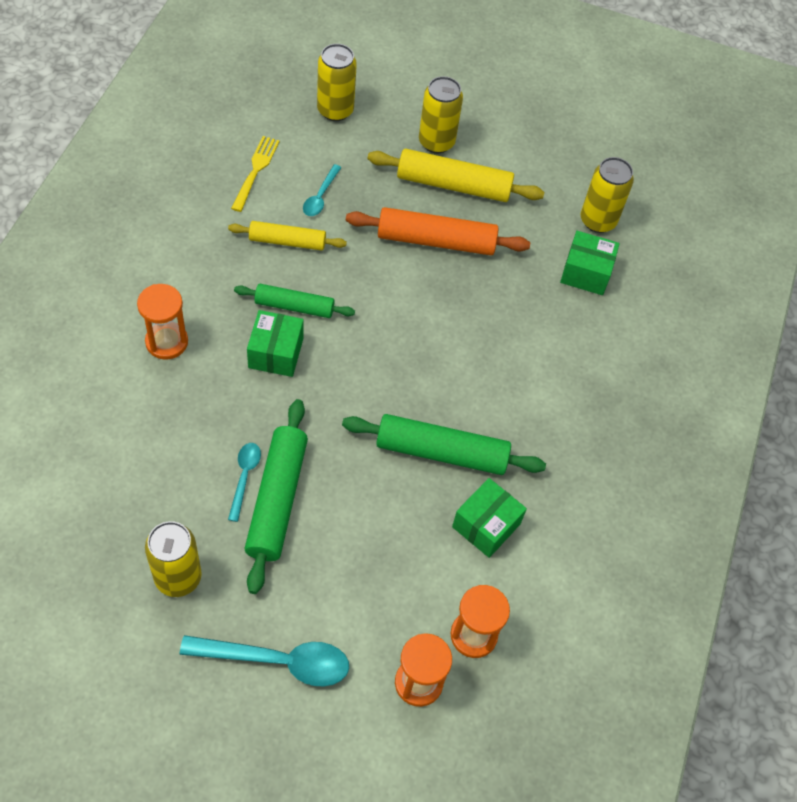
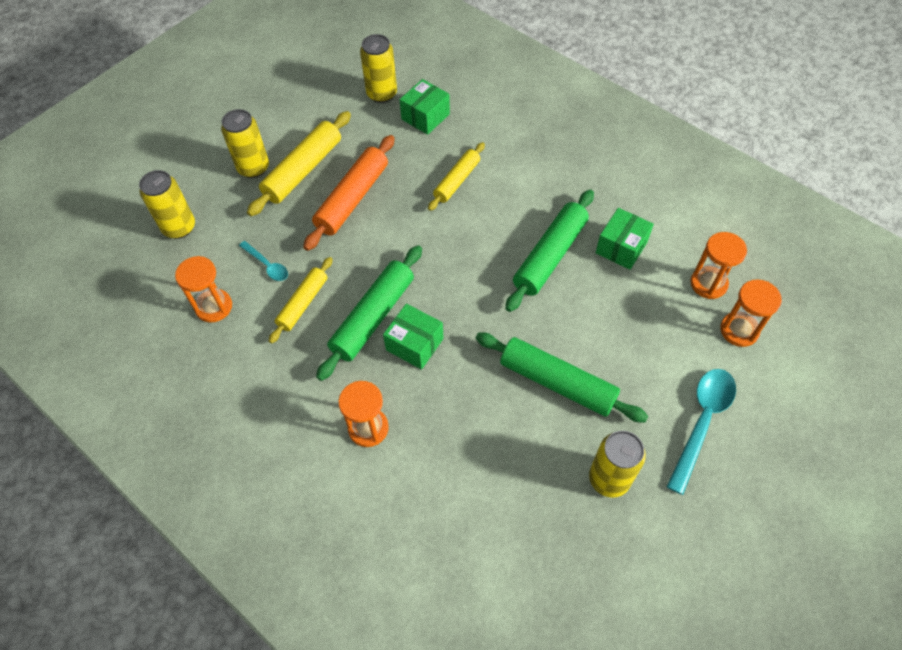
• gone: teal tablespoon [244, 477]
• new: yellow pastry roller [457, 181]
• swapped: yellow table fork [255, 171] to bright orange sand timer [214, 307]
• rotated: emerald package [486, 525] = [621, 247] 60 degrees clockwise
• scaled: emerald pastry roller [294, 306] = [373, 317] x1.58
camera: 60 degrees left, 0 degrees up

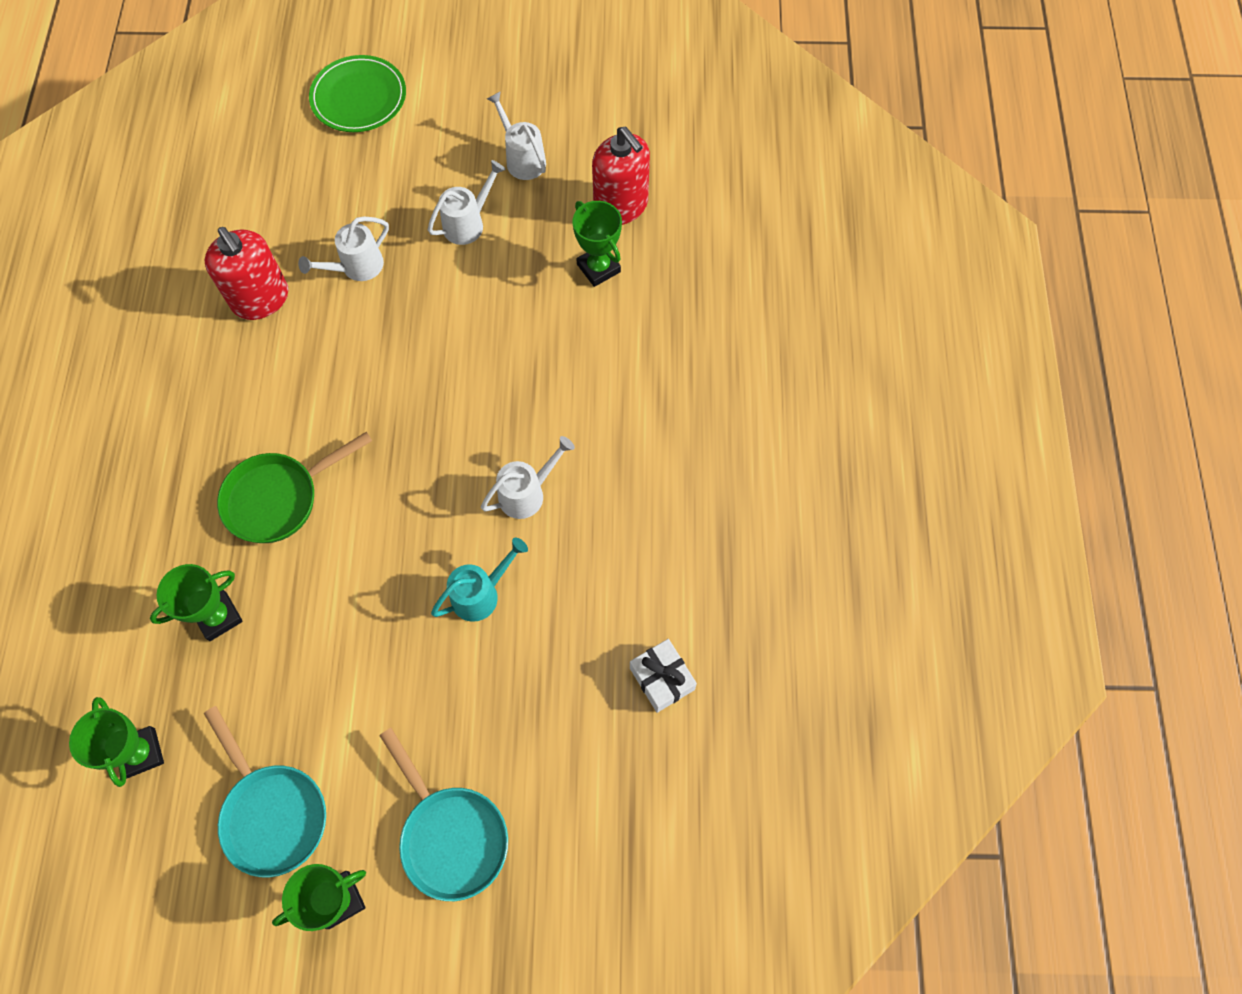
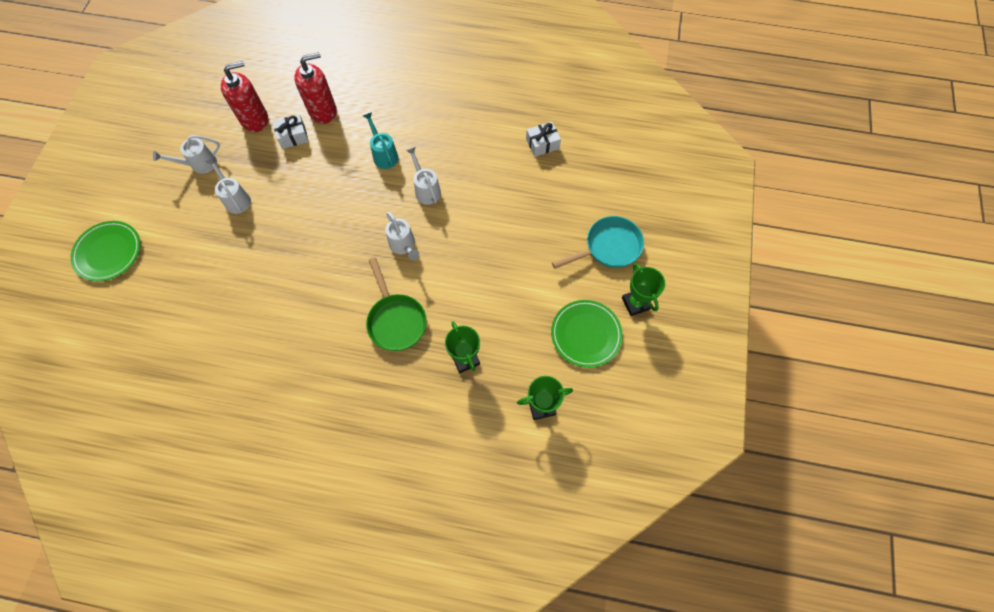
• shifted: red soap dispenser [261, 299] to [323, 111]
• shifted: snow-white watering pot [356, 267] to [404, 246]
• shifted: teal watering pot [481, 594] to [384, 155]
• swapped: teal skillet [272, 813] to emerald dinner plate [586, 334]
• swapped: emerald award cup [598, 268] to snow-white present [293, 136]
camera: 80 degrees left, 0 degrees up

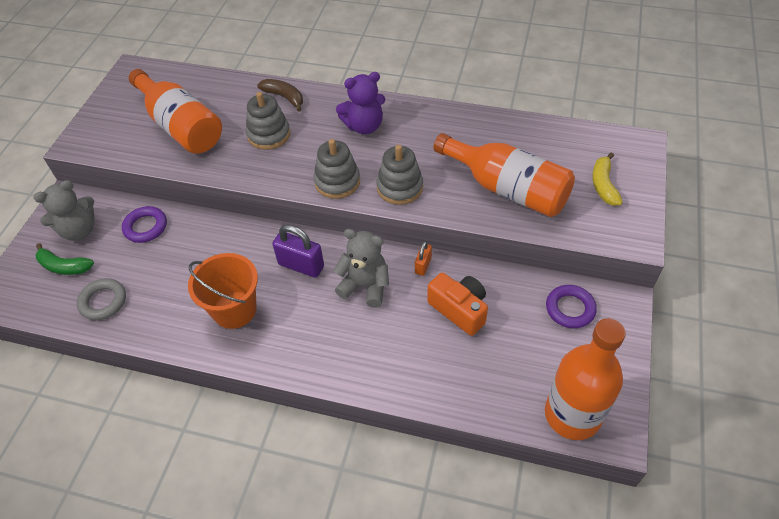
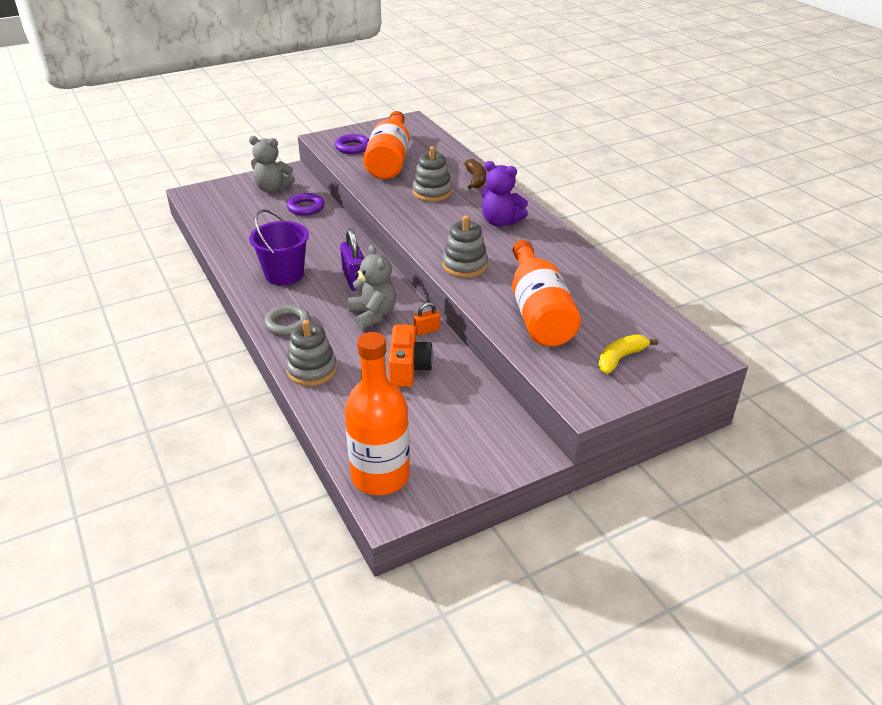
• gone: emerald banana [64, 266]
• shifted: ash-grey ring [103, 301] to [288, 324]
• shifted: ash-grey stacking toy [337, 182] to [312, 370]
• shifted: purple ring [570, 309] to [352, 147]
• repainted: bright orange sand bucket [234, 310] to purple sand bucket [284, 274]
camera: 45 degrees right, 15 degrees down

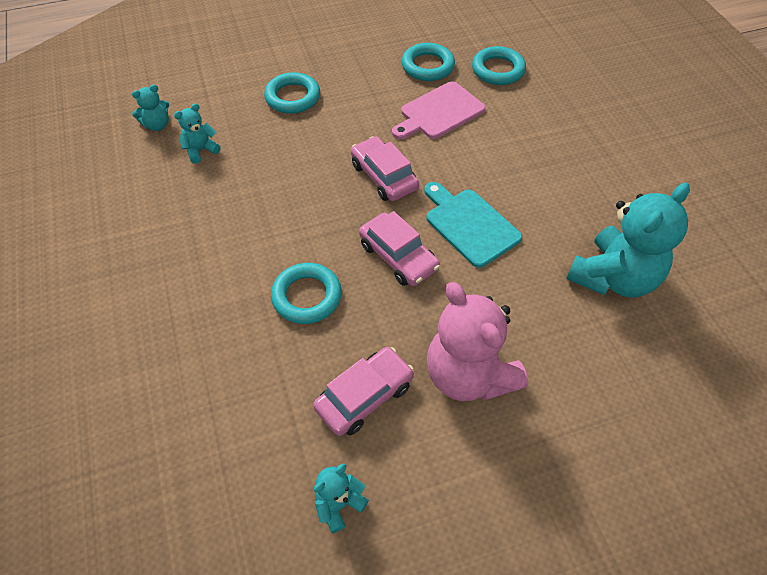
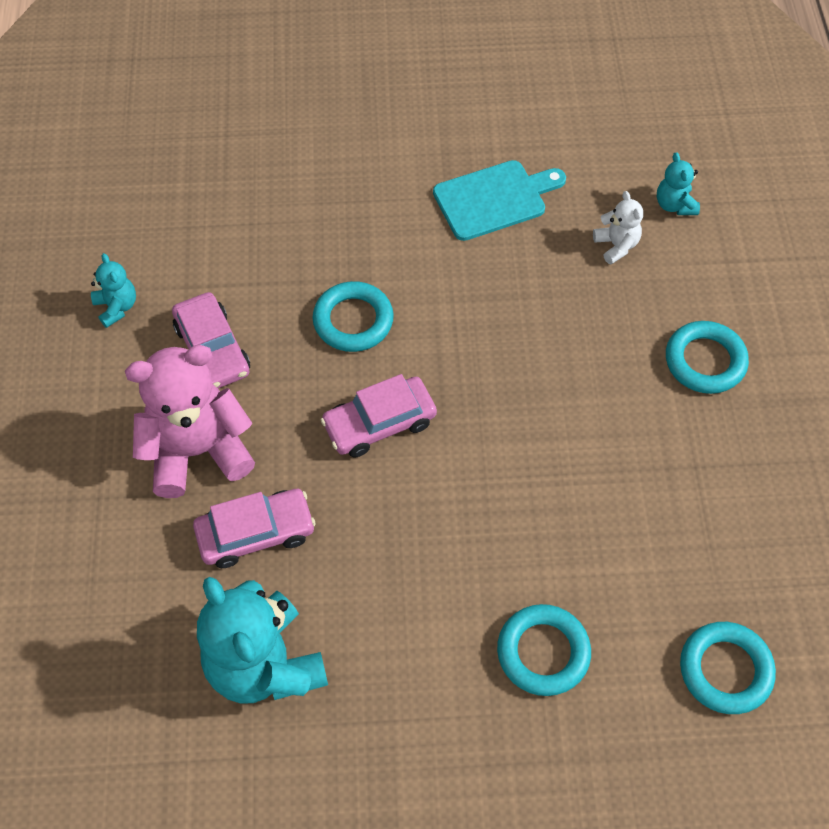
• gone: rosy cutting board [439, 112]
• shifted: rosy toy car [384, 176] to [256, 533]
• shifted: teal ring [427, 66] to [543, 652]
• shifted: teal cutting board [469, 225] to [494, 199]
• repainted: teal teddy [200, 150] to snow-white teddy [616, 245]
camera: 105 degrees right, 5 degrees up

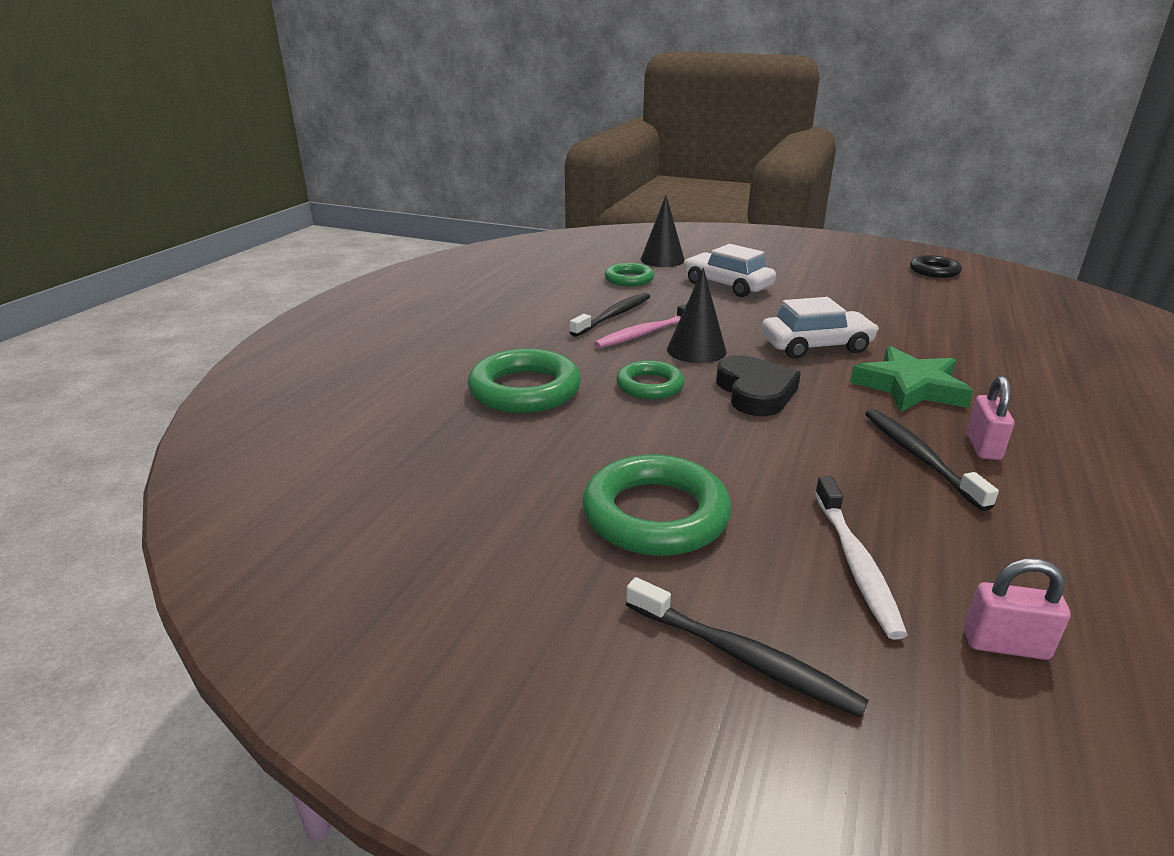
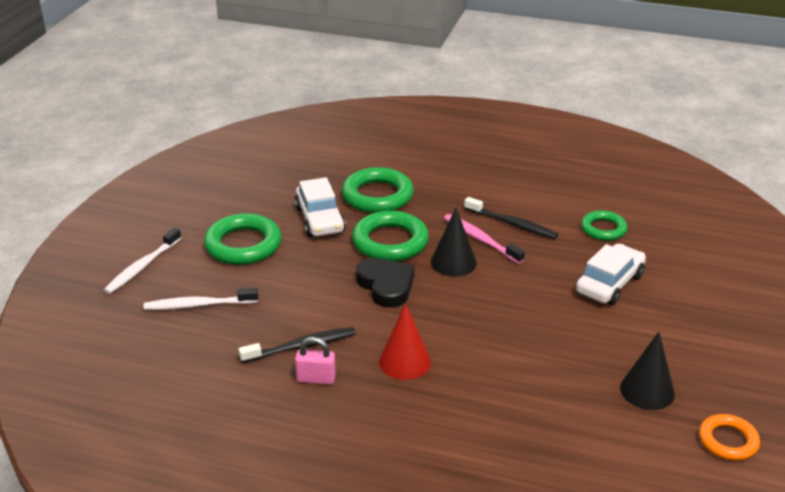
• gone: rosy lock [1005, 644]
• shifted: jet-black cone [662, 260] to [647, 390]
• shifted: snow-white toy car [815, 346] to [320, 219]
• swapped: emerald star [910, 387] to red cone [405, 361]
• repainted: jet-black dental brush [743, 657] to snow-white dental brush [142, 267]
• repainted: jet-black ring [934, 271] to bright orange ring [728, 441]
• rotated: jet-black love heart [755, 392] = [386, 286] 105 degrees counterclockwise
• scaled: emerald ring [650, 385] = [390, 242] x1.64
camera: 85 degrees right, 5 degrees up

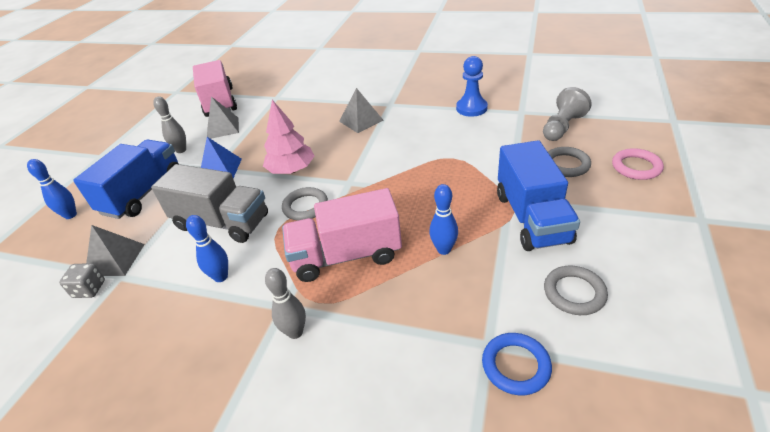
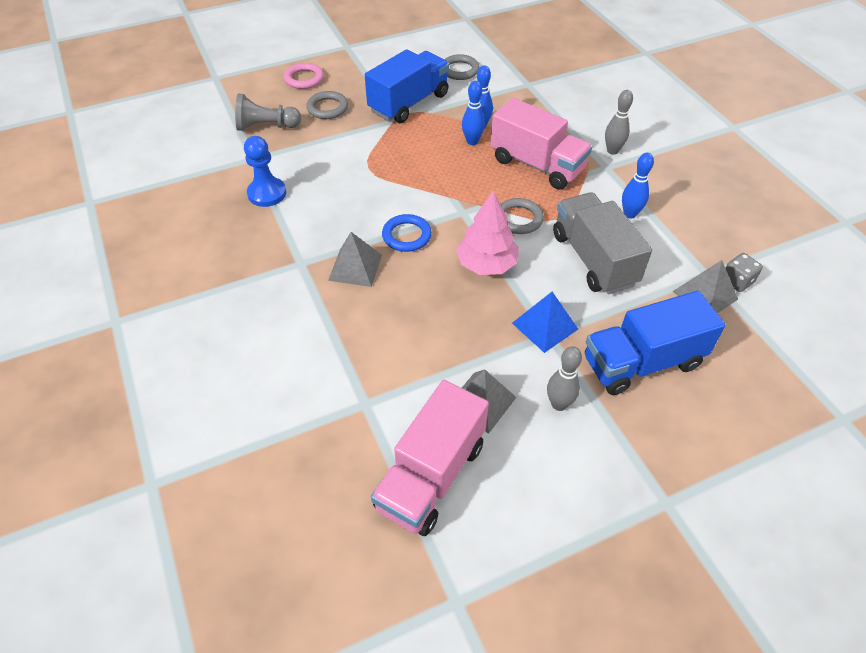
• shifted: blue skittle [70, 215] to [472, 141]
• shifted: blue ring [515, 366] to [406, 236]
camera: 135 degrees left, 10 degrees up

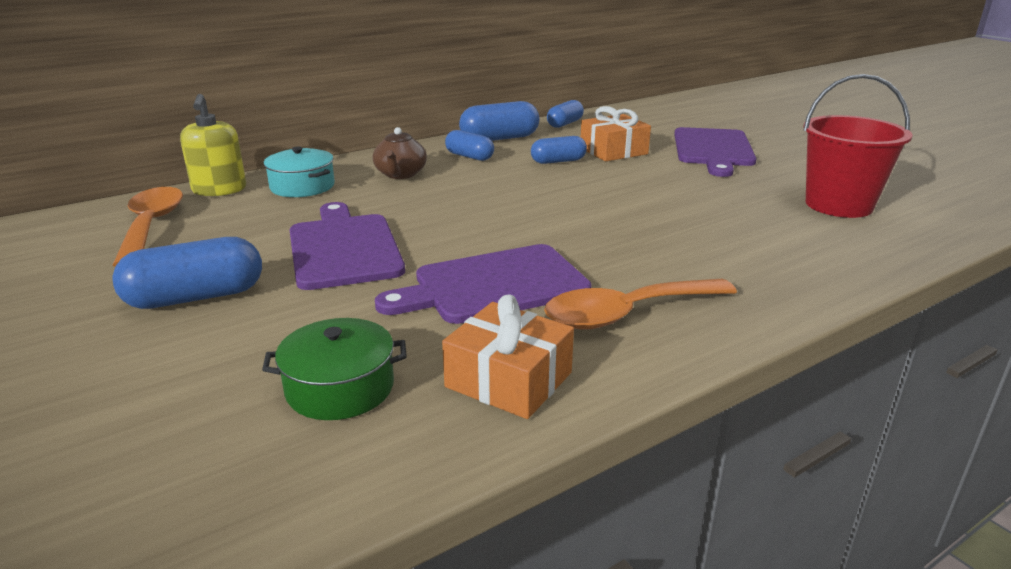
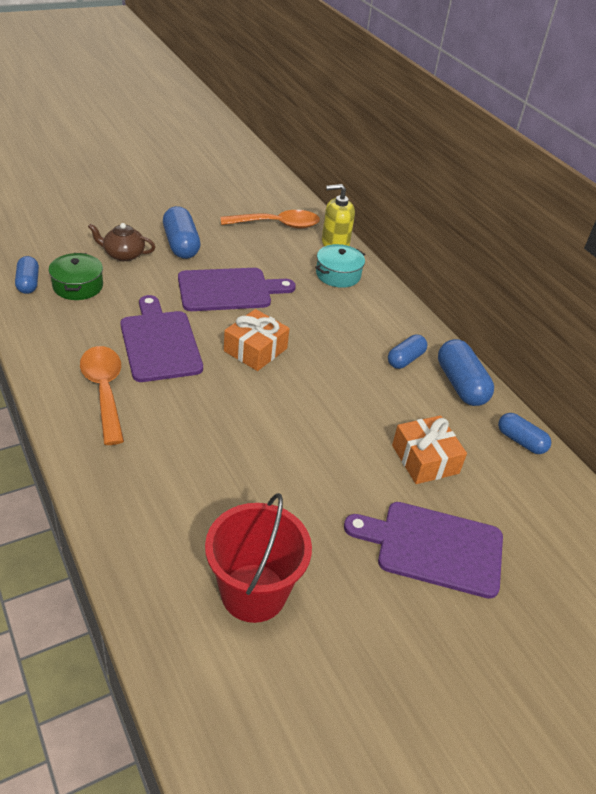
• shifted: brown teapot [400, 174] to [123, 254]
• shifted: bright orange present [509, 379] to [255, 350]
• shifted: blue capsule [558, 161] to [28, 283]
camera: 90 degrees right, 15 degrees up

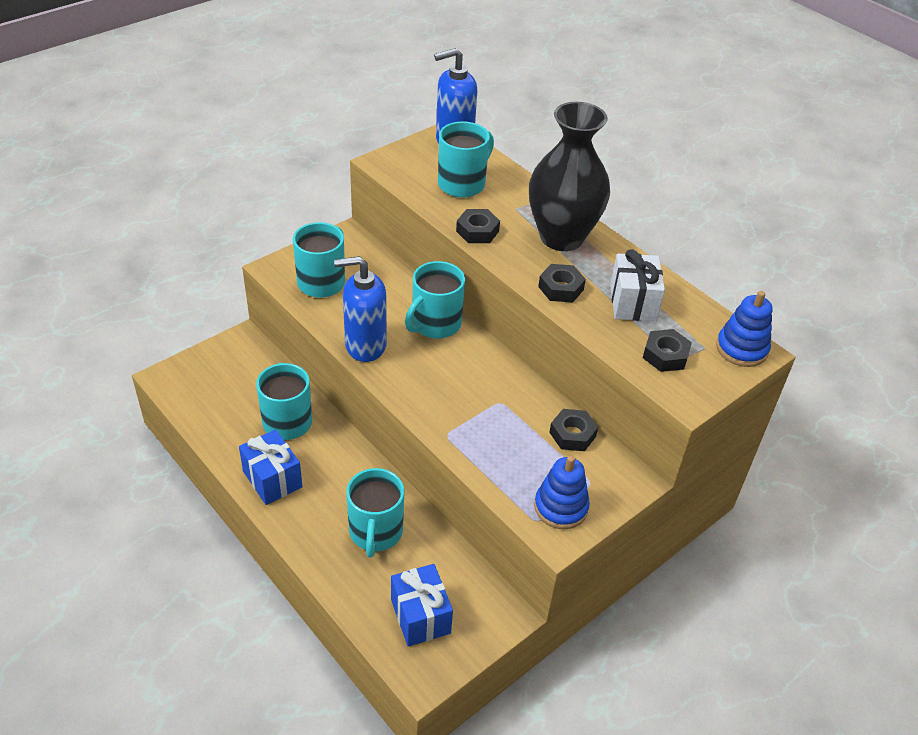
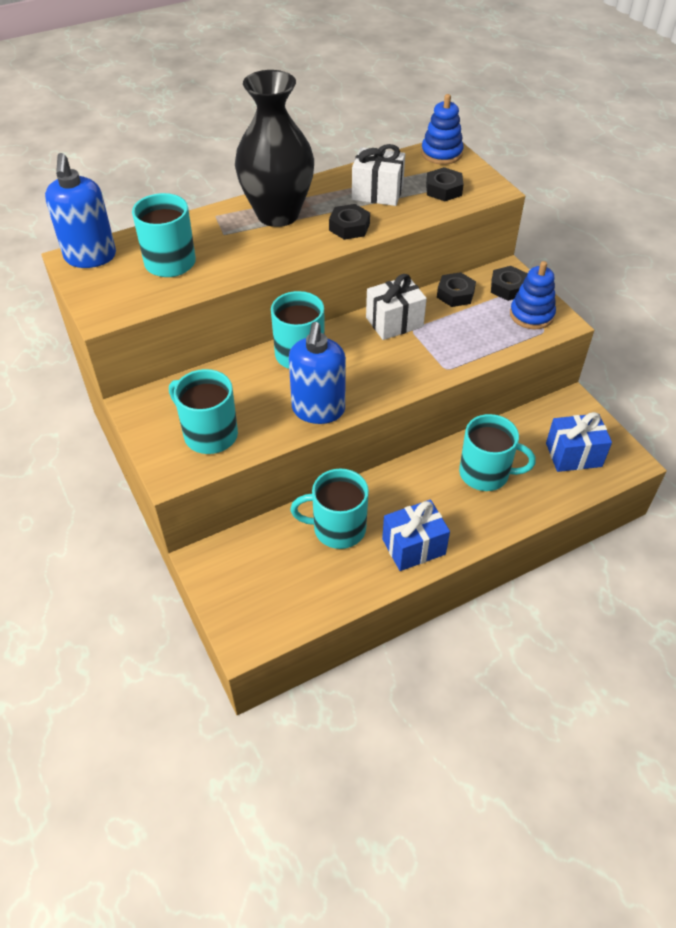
• new: snow-white present [394, 322]
• shifted: jet-black hex nut [477, 231] to [508, 288]
camera: 75 degrees left, 5 degrees up

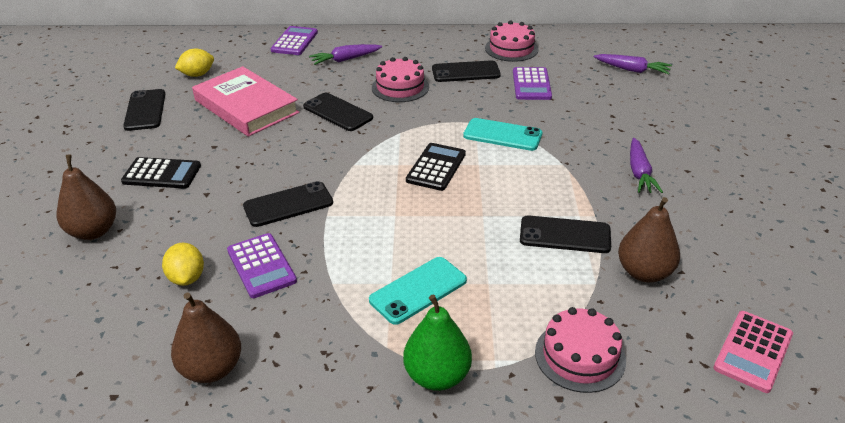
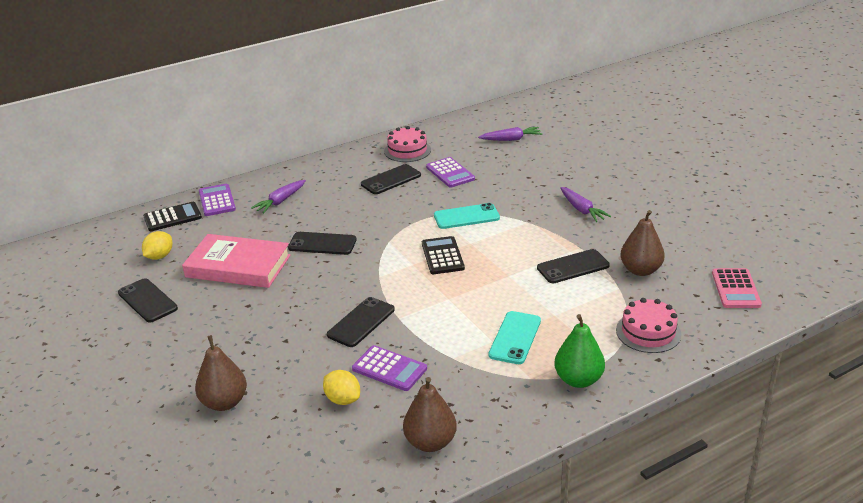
• gone: rosy layer cake [400, 87]
• shifted: jet-black adding machine [162, 174] to [172, 217]
camera: 30 degrees left, 5 degrees down

